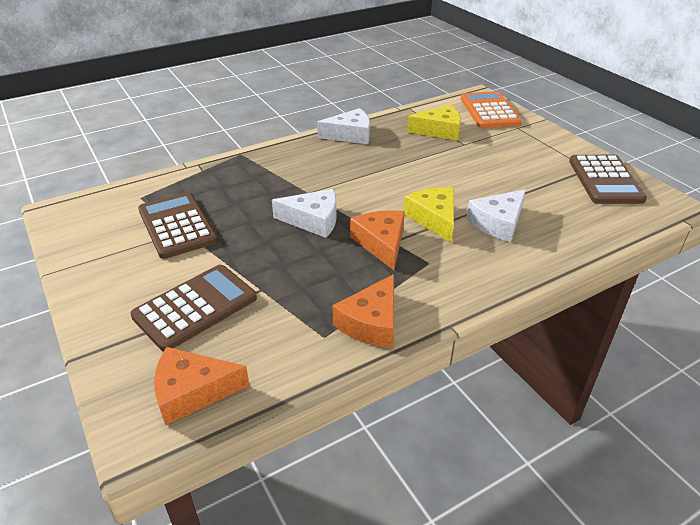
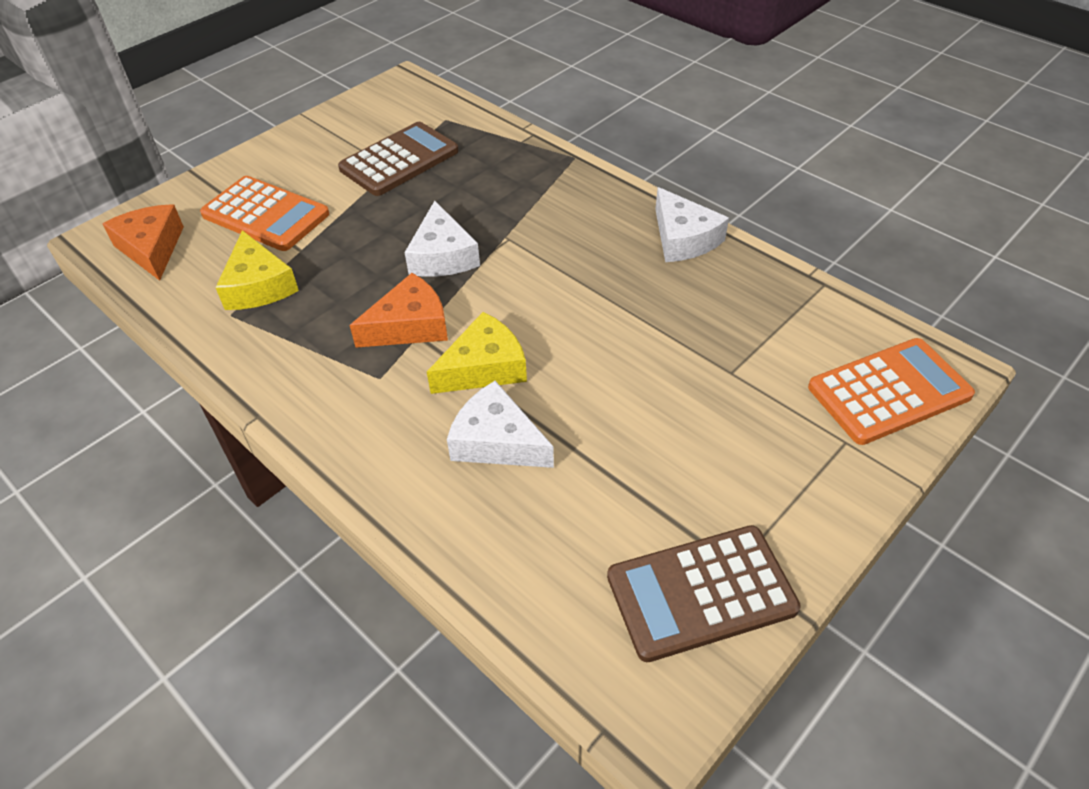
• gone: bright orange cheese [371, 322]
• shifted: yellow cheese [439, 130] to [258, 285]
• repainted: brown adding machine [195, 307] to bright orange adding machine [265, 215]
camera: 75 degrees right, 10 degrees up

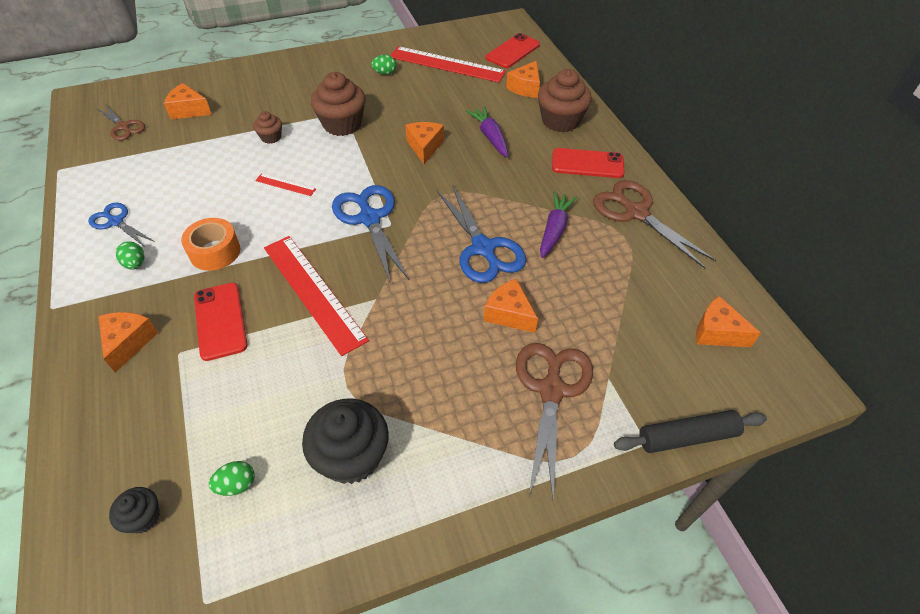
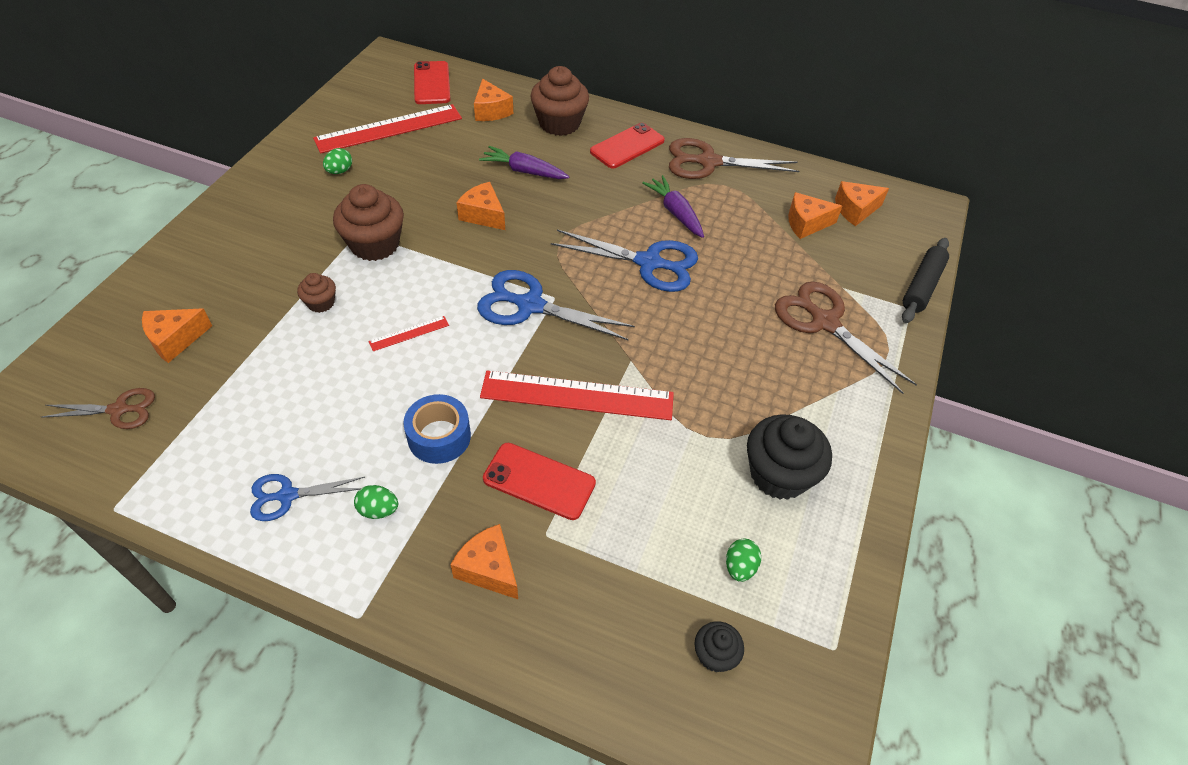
• shifted: bright orange cheese [509, 314] to [806, 223]
• repainted: bright orange tape [215, 252] to blue tape [439, 437]
camera: 50 degrees left, 0 degrees up

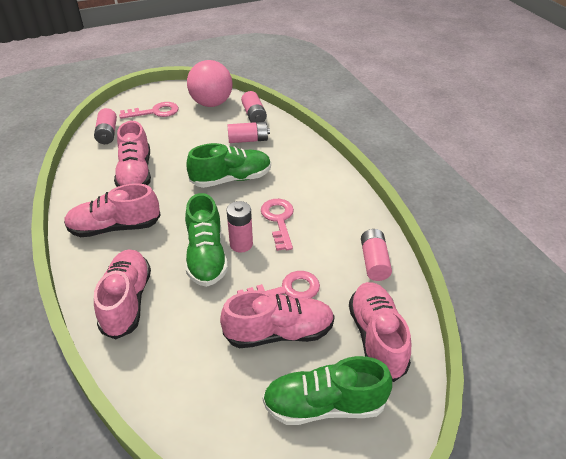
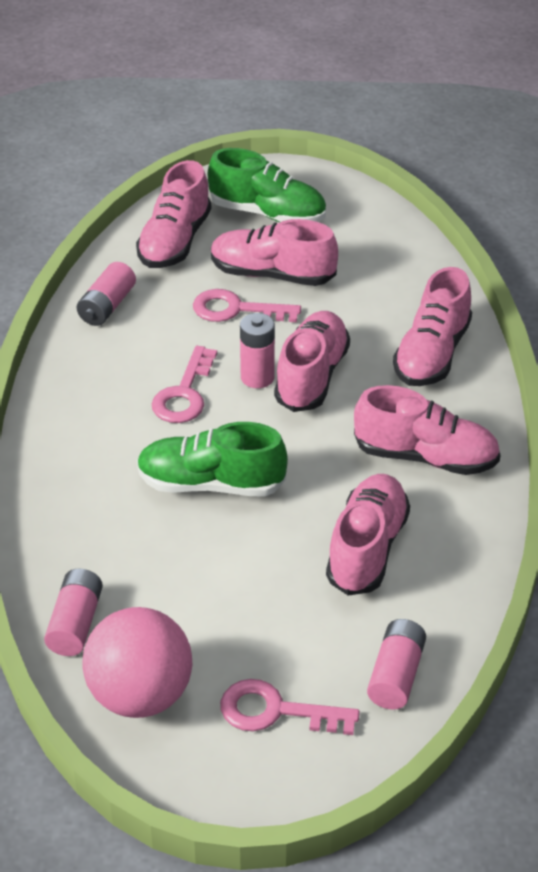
• gone: rosy battery [248, 140]
• repainted: emerald shoe [206, 256] to rosy shoe [312, 376]
camera: 155 degrees left, 0 degrees up

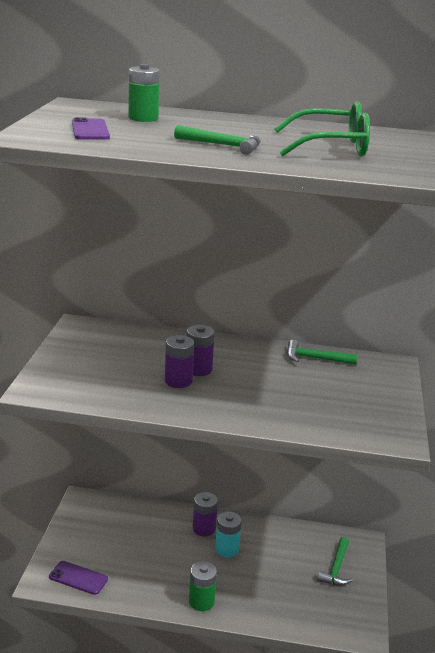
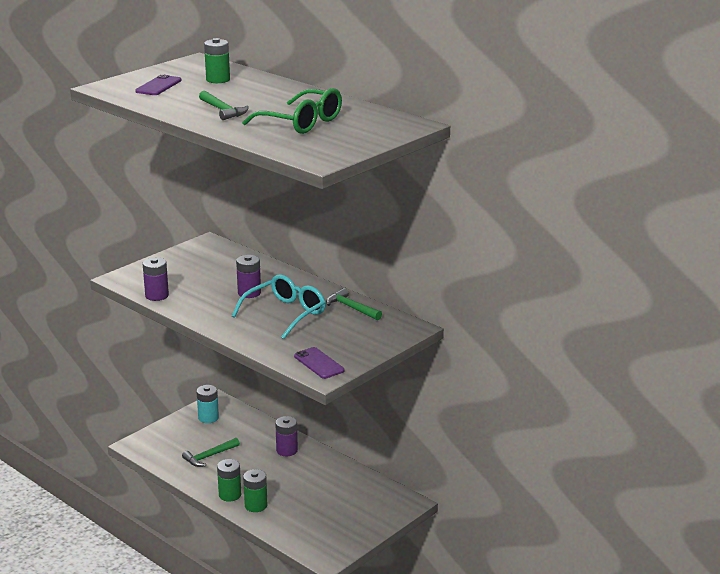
• new: teal glasses [286, 314]
• new: emerald battery [256, 505]
• shifted: purple smartphone [78, 578] to [319, 363]
• shifted: purple battery [178, 381] to [157, 295]
• shifted: teal battery [227, 549] to [208, 418]
• shifted: emerald hammer [336, 568] to [209, 456]
camera: 35 degrees right, 0 degrees up

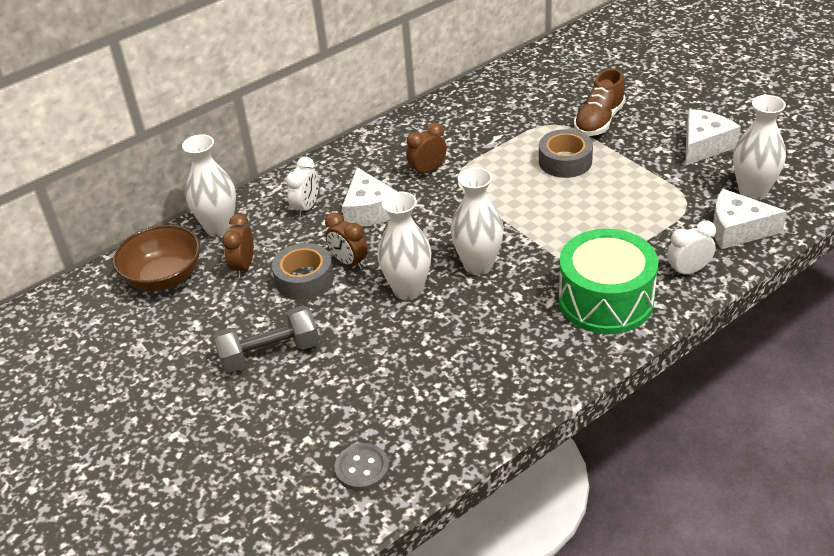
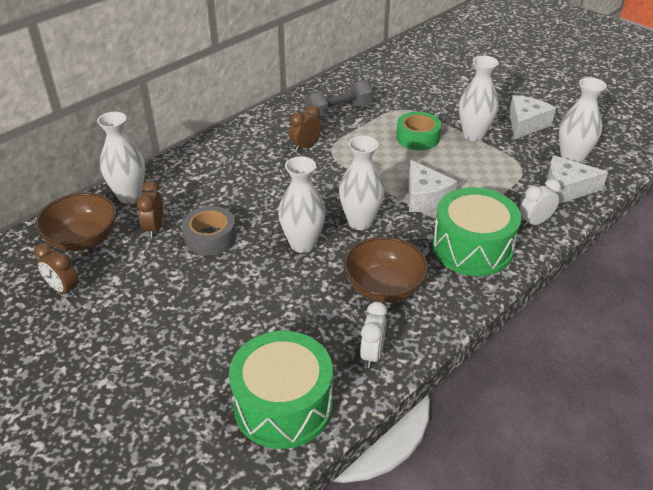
• gone: brown shoe [599, 121]
• new: brown bowl [384, 287]
• new: snow-white vase [473, 135]
• shifted: ash-grey hand weight [269, 353] to [338, 112]
• shifted: snow-white bedside clock [306, 207] to [372, 354]
• shifted: brown bedside clock [349, 263] to [63, 289]
• shifted: snow-white cheese [369, 210] to [425, 197]
• swapped: ash-grey button [362, 468] to emerald drum [283, 405]
• repainted: ash-grey tape [565, 161] to emerald tape [417, 137]
camera: 10 degrees left, 0 degrees up

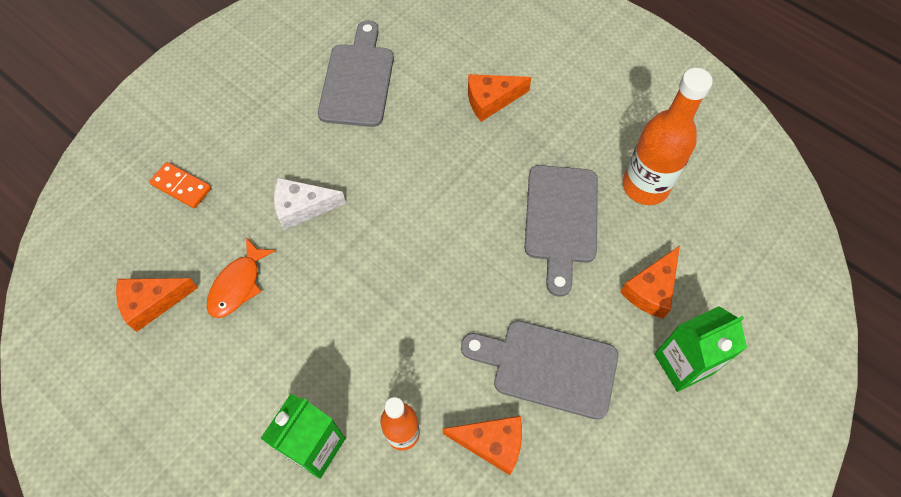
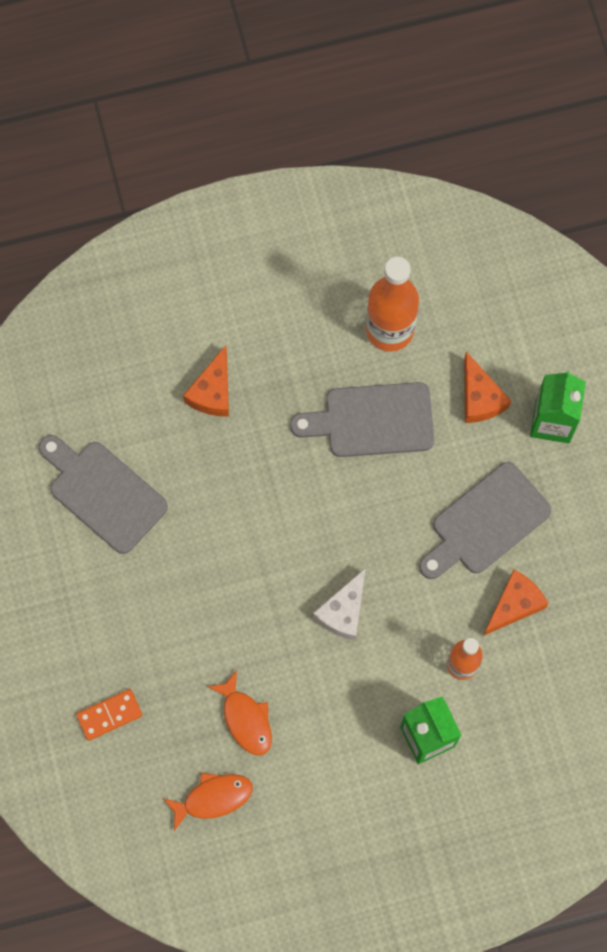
• shifted: snow-white cheese [302, 207] to [343, 611]
• swapped: bright orange cheese [152, 303] to bright orange toy fish [213, 798]
• rotated: ash-grey cutting board [561, 220] = [372, 420] 135 degrees clockwise
camera: 55 degrees left, 10 degrees up

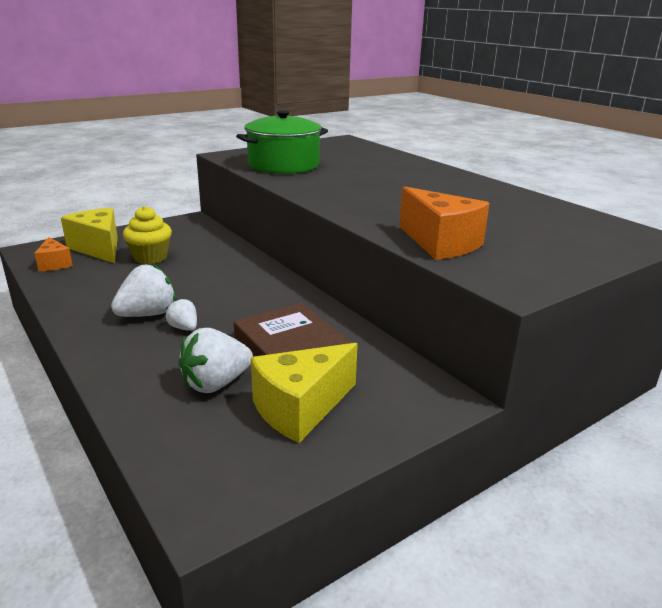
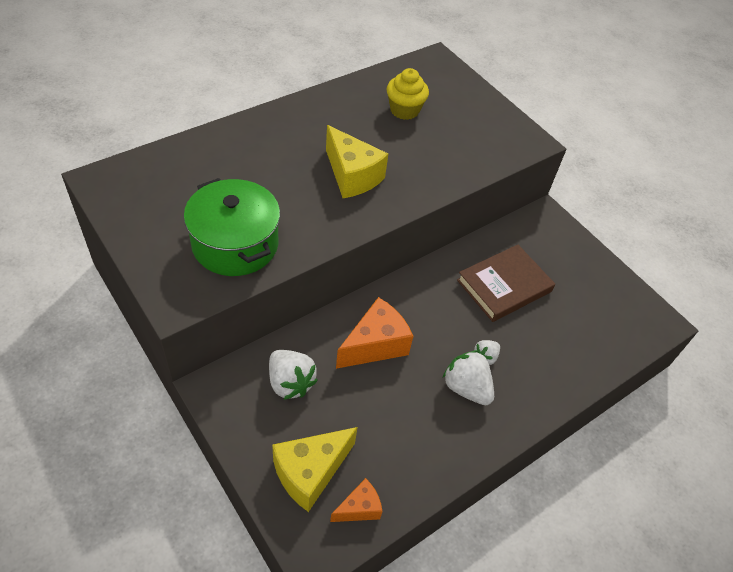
• shifted: yellow cupcake [150, 257] to [404, 110]
• shifted: snow-white toy strawberry [216, 383] to [290, 383]
• shifted: yellow cheese [300, 408] to [352, 176]
• shifted: bright orange cheese [440, 243] to [375, 345]
camera: 95 degrees left, 25 degrees up

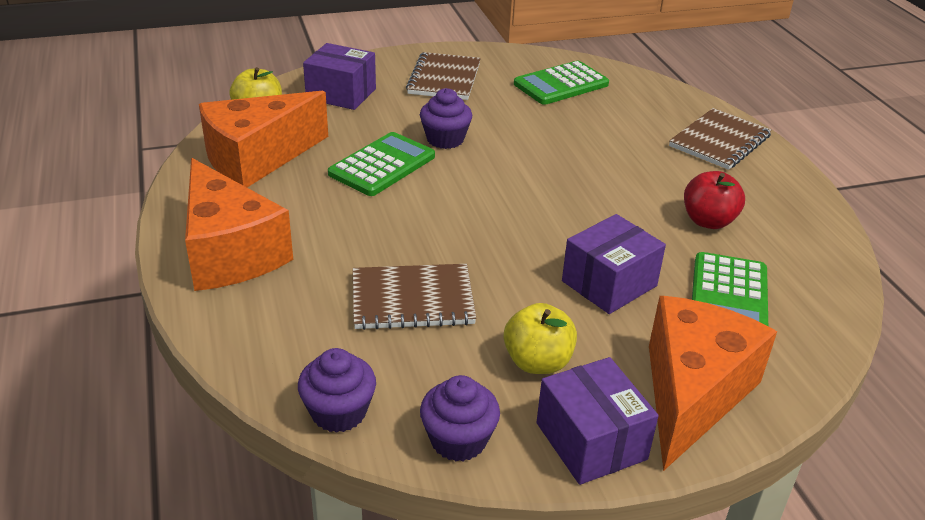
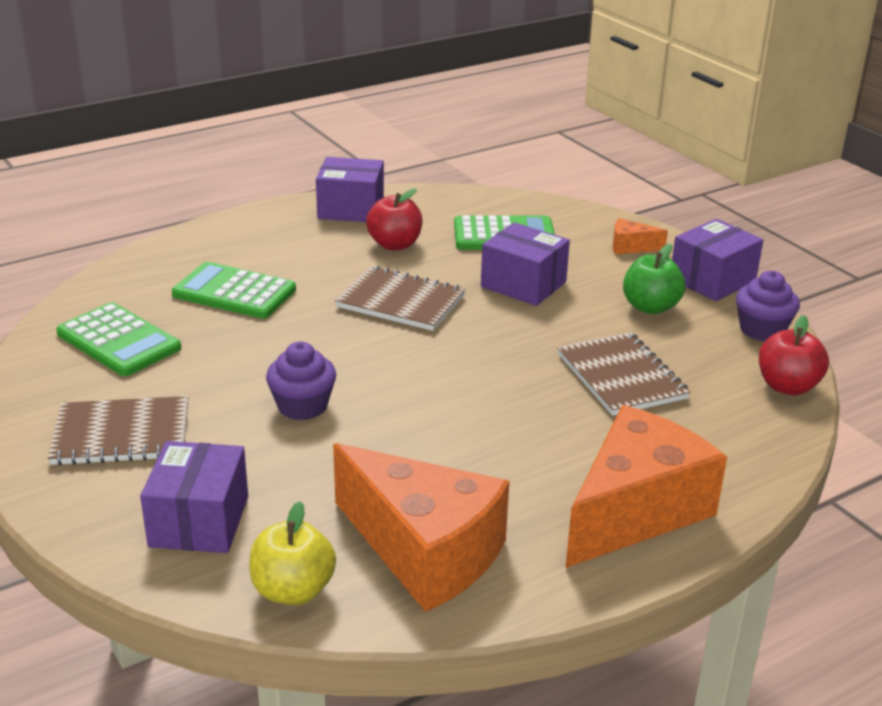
• new: purple package [351, 209]
• shifted: emerald adding machine [382, 165] to [234, 292]
• shifted: brown notebook [719, 141] to [400, 302]
• swapped: purple cupcake [339, 412] to red apple [787, 386]
• repainted: yellow apple [537, 362] to emerald apple [650, 307]
• scaled: bright orange cheese [692, 394] = [631, 247] x0.41
camera: 105 degrees left, 5 degrees down

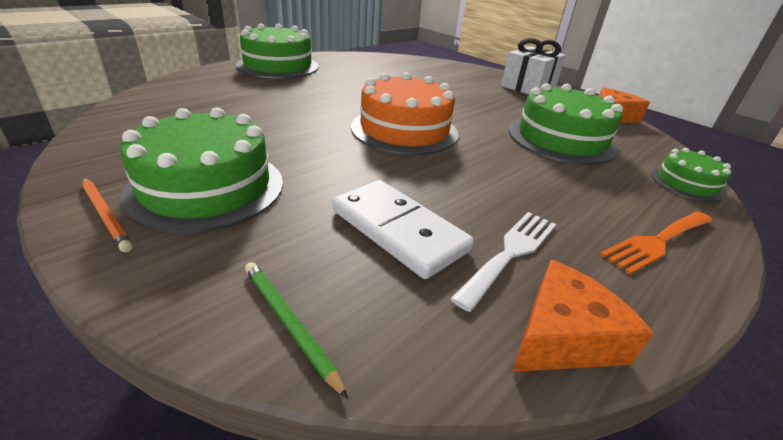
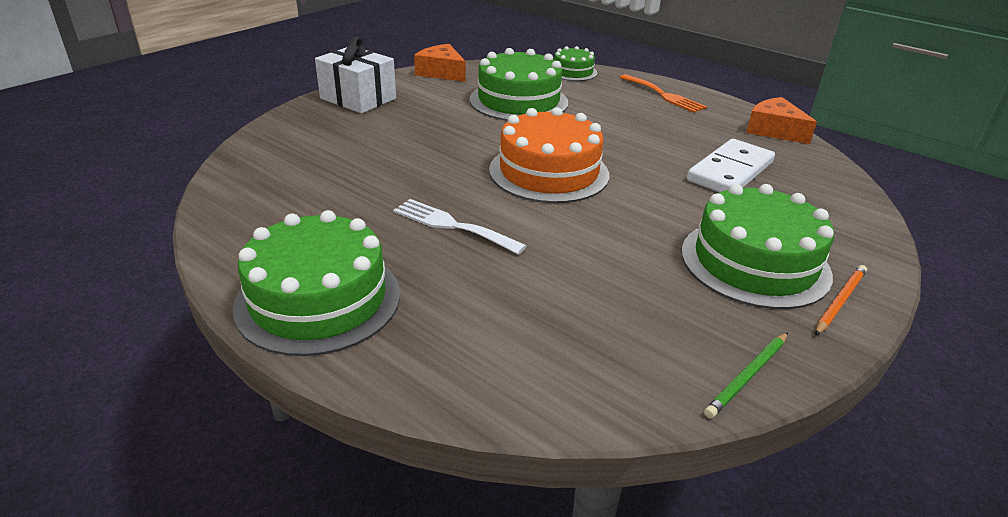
• shifted: emerald pencil [289, 324] to [747, 376]
• shifted: snow-white table fork [511, 252] to [452, 225]
camera: 95 degrees left, 0 degrees up

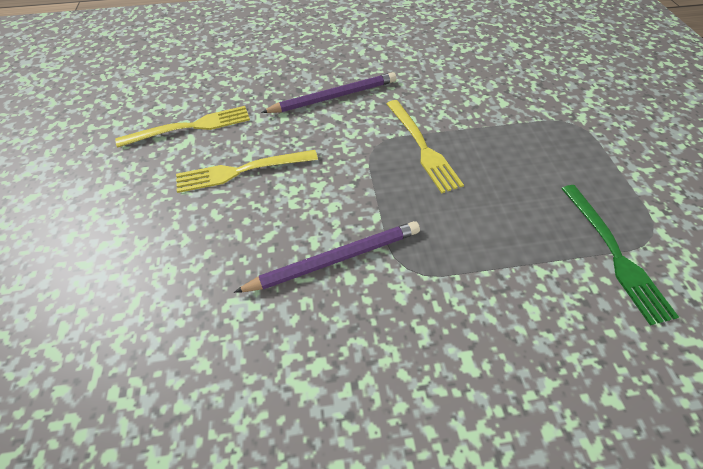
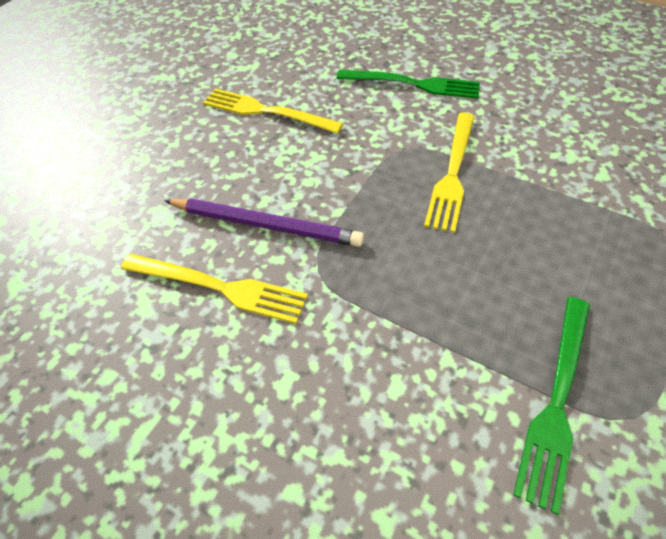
• shifted: yellow table fork [190, 127] to [219, 287]
• swapped: purple pencil [334, 97] to emerald table fork [413, 84]
camera: 40 degrees right, 0 degrees up

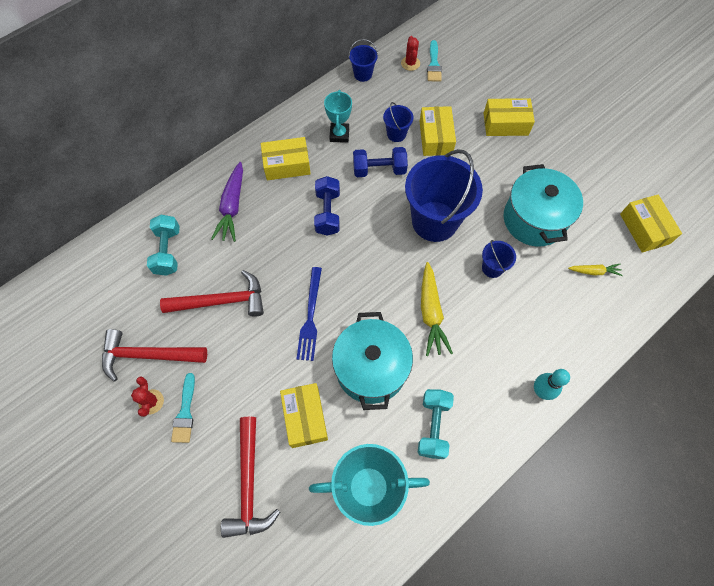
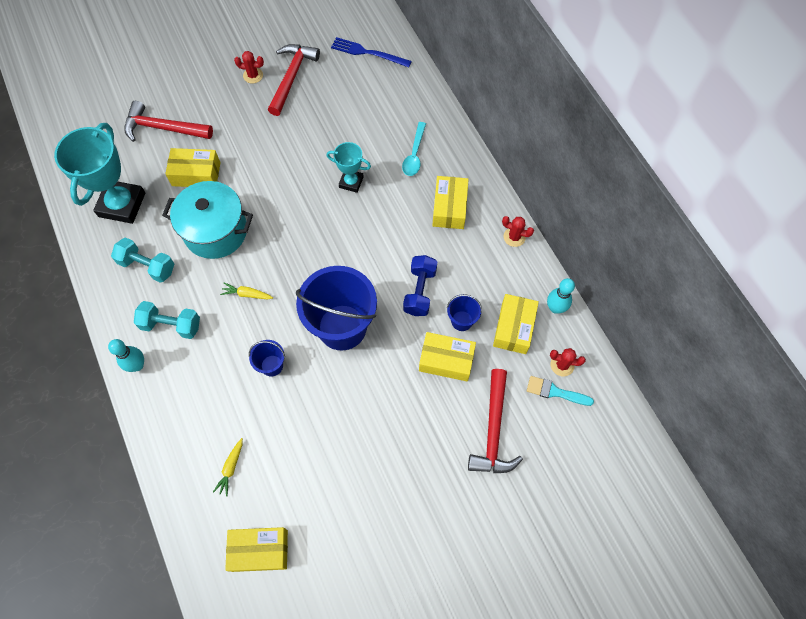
• gone: teal paintbrush [185, 412]
• gone: blue hand weight [327, 213]
• gone: teal stockpot [534, 219]
• new: red prickly plant [514, 237]
• shifted: teal hand weight [168, 251] to [171, 325]
• shifted: red hammer [222, 301] to [493, 430]
• shifted: blue table fork [310, 316] to [368, 53]
• shifted: teal award cup [339, 134] to [351, 182]
• shifted: yellow package [505, 124] to [514, 328]
• swapped: purple toy carrot [232, 206] to teal tablespoon [414, 154]
• swapped: blue sand bucket [363, 74] to teal skittle [555, 308]
• scaled: yellow toy carrot [431, 313] = [247, 294] x0.55
camera: 105 degrees right, 0 degrees up

